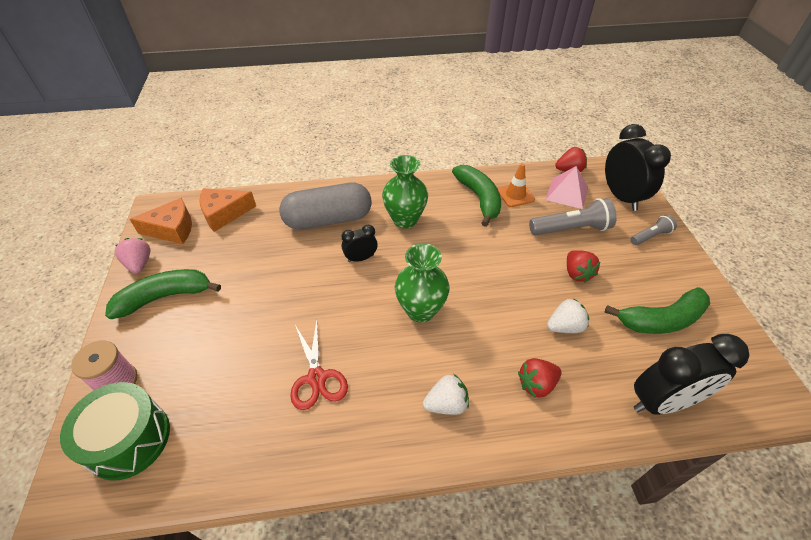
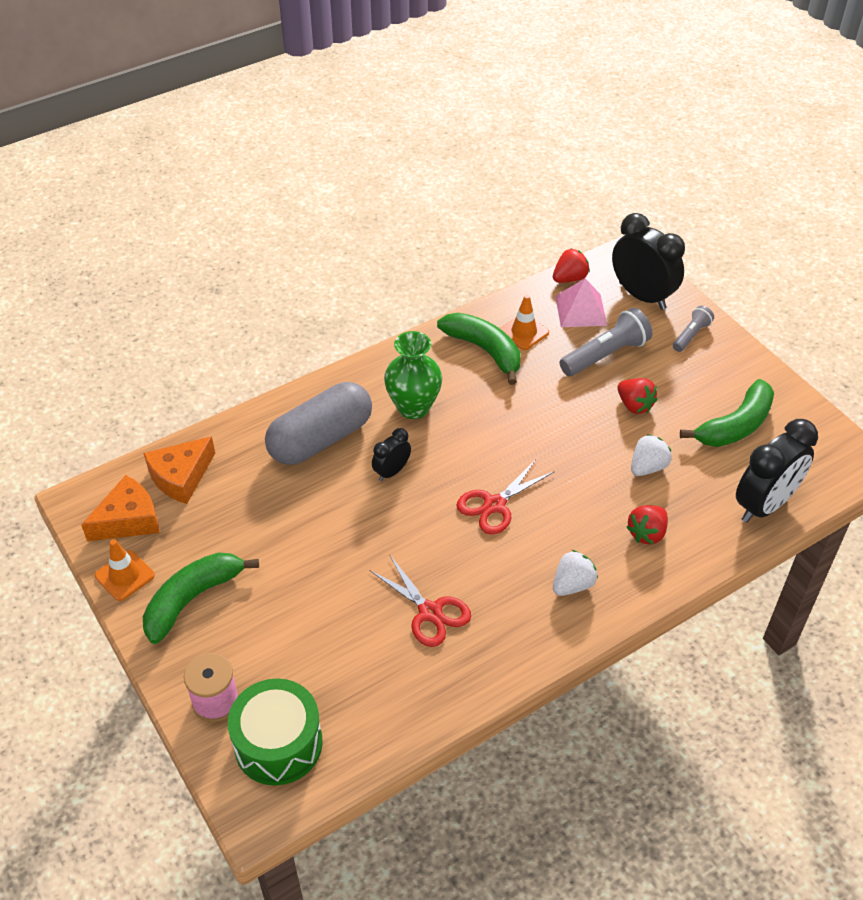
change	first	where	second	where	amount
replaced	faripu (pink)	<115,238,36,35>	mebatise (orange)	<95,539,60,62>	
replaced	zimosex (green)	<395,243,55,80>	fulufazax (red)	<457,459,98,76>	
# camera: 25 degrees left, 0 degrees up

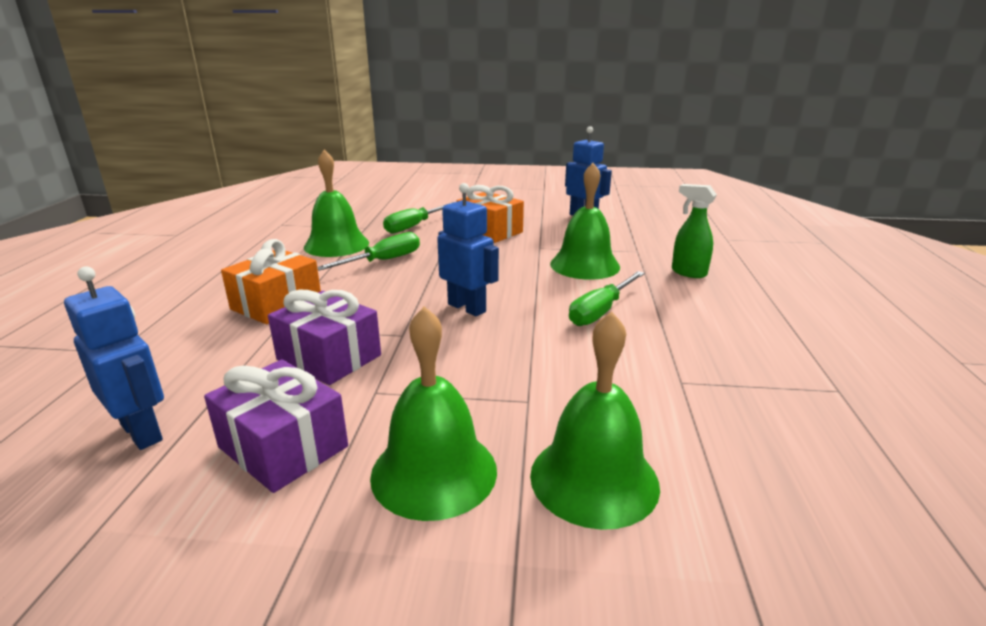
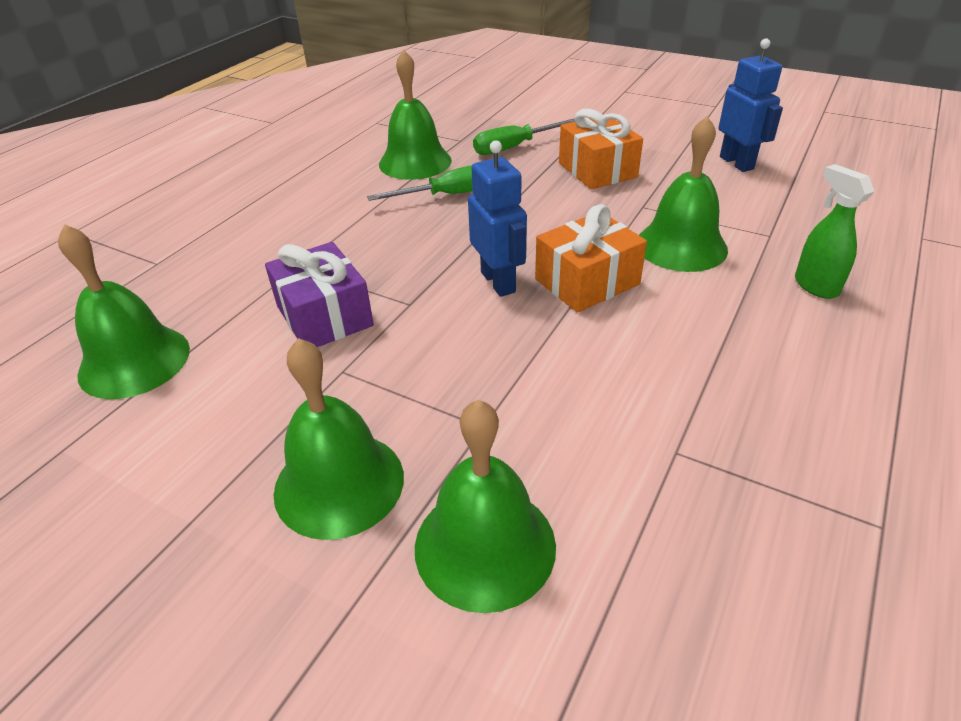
change	first	where	second	where	amount
moved	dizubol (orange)	<221,239,100,85>		<535,204,112,109>	
replaced	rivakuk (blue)	<64,266,100,184>	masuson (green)	<58,224,132,175>	
removed	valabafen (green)	<569,271,76,55>			
removed	dizubol (purple)	<204,359,144,134>			
# camera: 25 degrees right, 15 degrees up

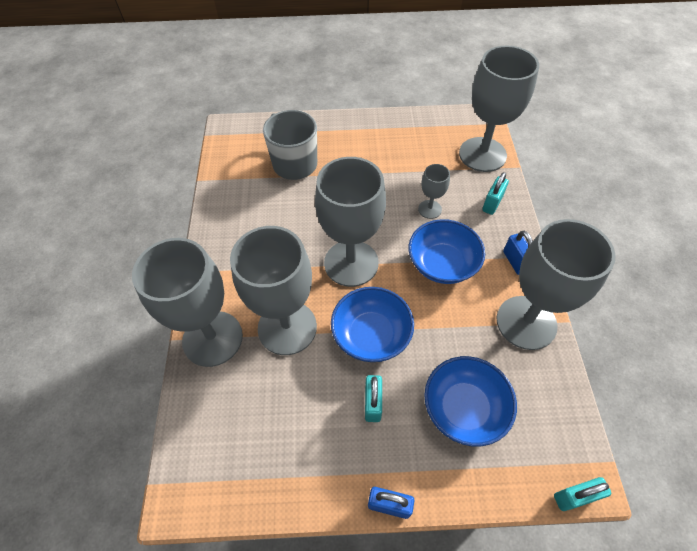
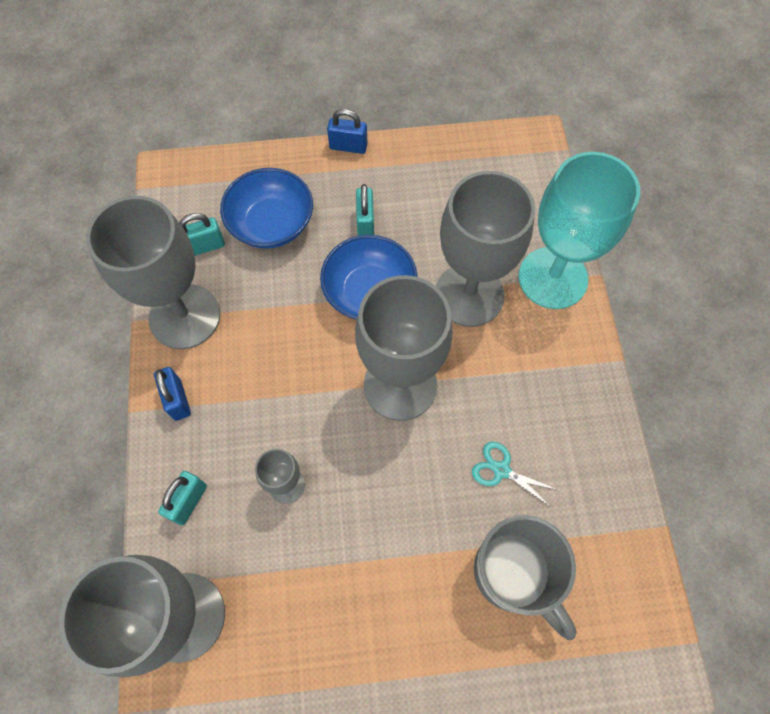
change	first	where	second	where	amount
removed	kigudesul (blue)	<409,219,76,65>			
recoloured	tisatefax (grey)	<132,238,111,129>	tisatefax (turquoise)	<518,152,122,157>	
moved	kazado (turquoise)	<554,477,57,34>		<180,213,45,43>	
added			fulufazax (turquoise)	<472,442,86,66>	
# camera: 175 degrees right, 10 degrees up

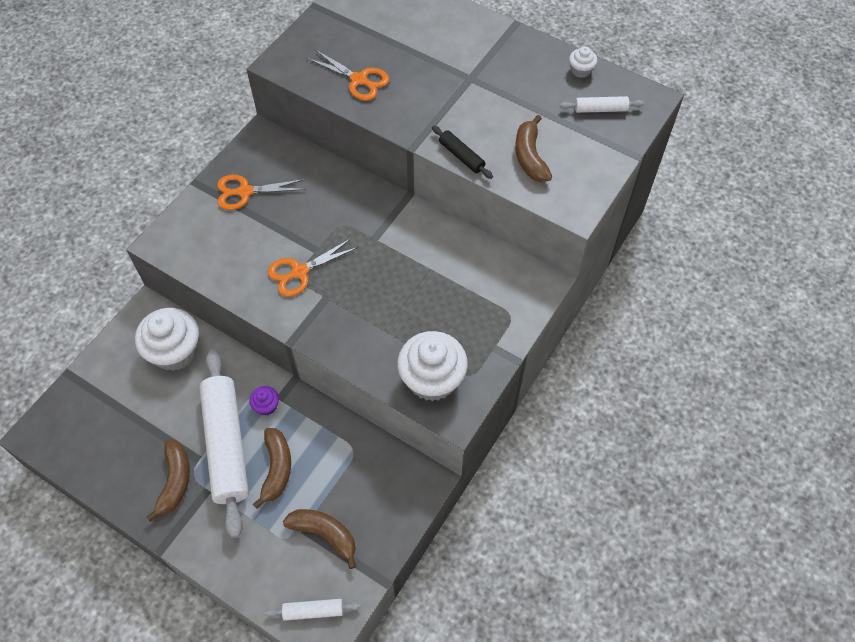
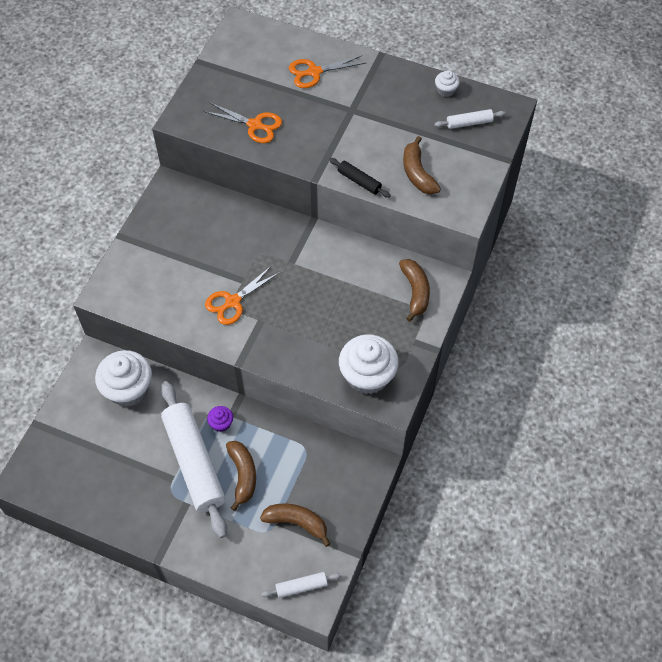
change	first	where	second	where	amount
moved	fulufazax (orange)	<217,175,89,35>		<289,55,77,33>	
moved	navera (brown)	<146,440,44,81>		<399,259,31,63>	
# camera: 10 degrees left, 0 degrees up

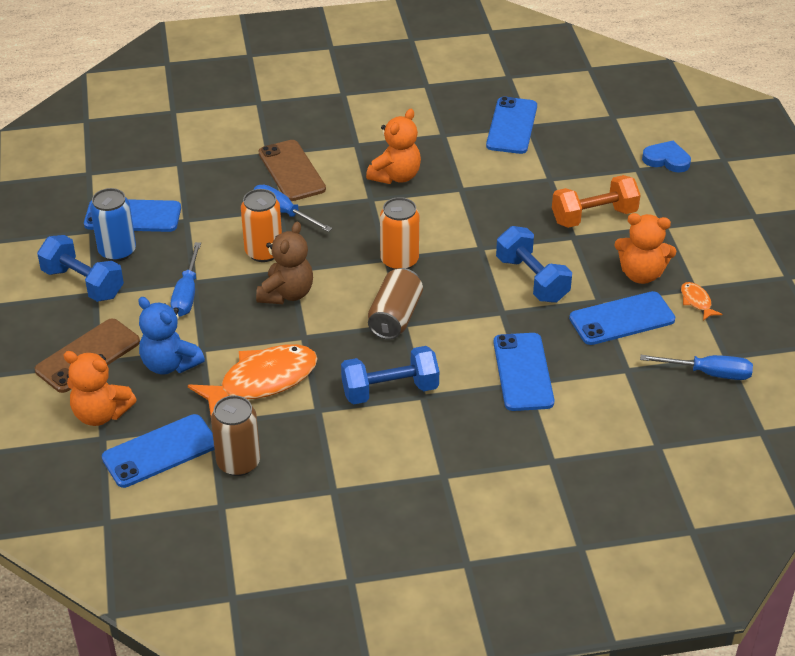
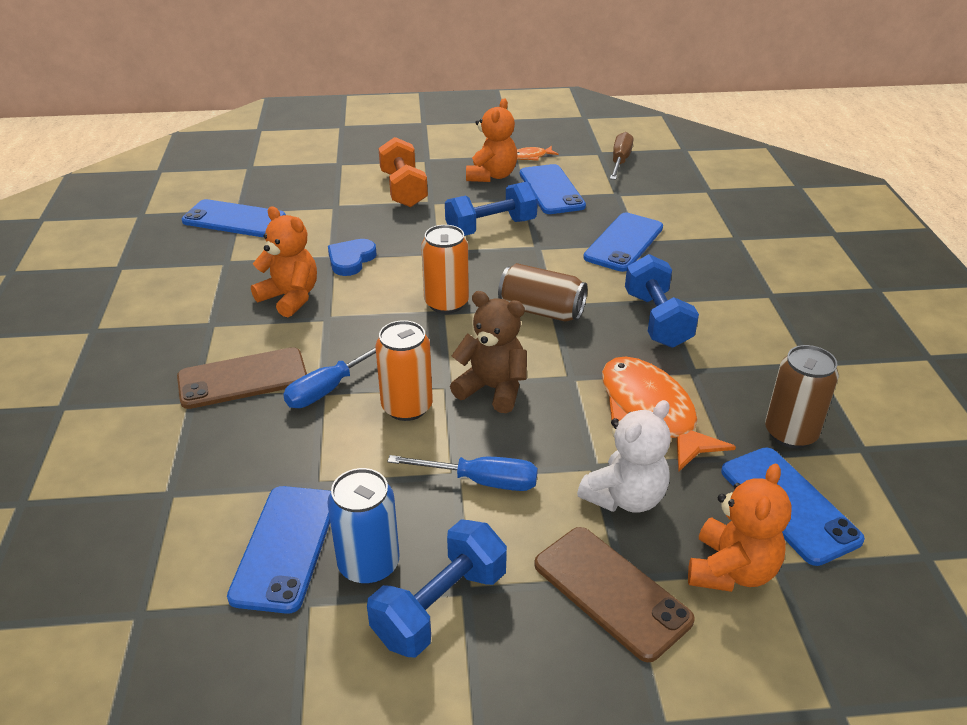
change	first	where	second	where	amount
moved	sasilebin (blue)	<642,141,49,32>		<328,239,49,37>	
recoloured	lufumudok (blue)	<138,297,67,78>	lufumudok (white)	<577,400,94,113>	
turned	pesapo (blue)	<493,333,61,78>		<583,213,80,59>	60 degrees counterclockwise
recoloured	valabafen (blue)	<640,355,113,25>	valabafen (brown)	<610,132,23,48>	
# camera: 85 degrees left, 5 degrees down

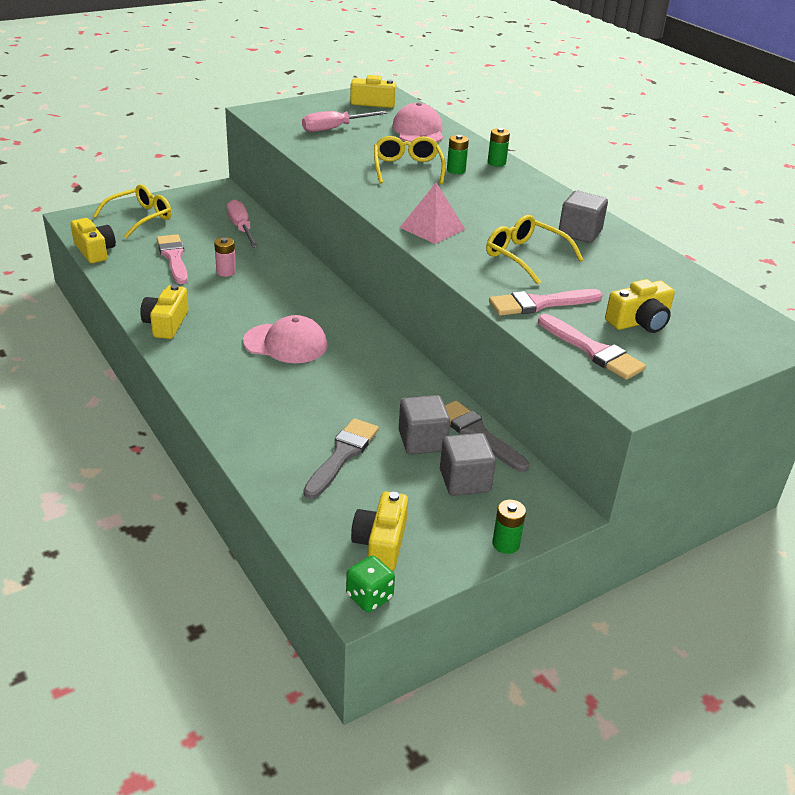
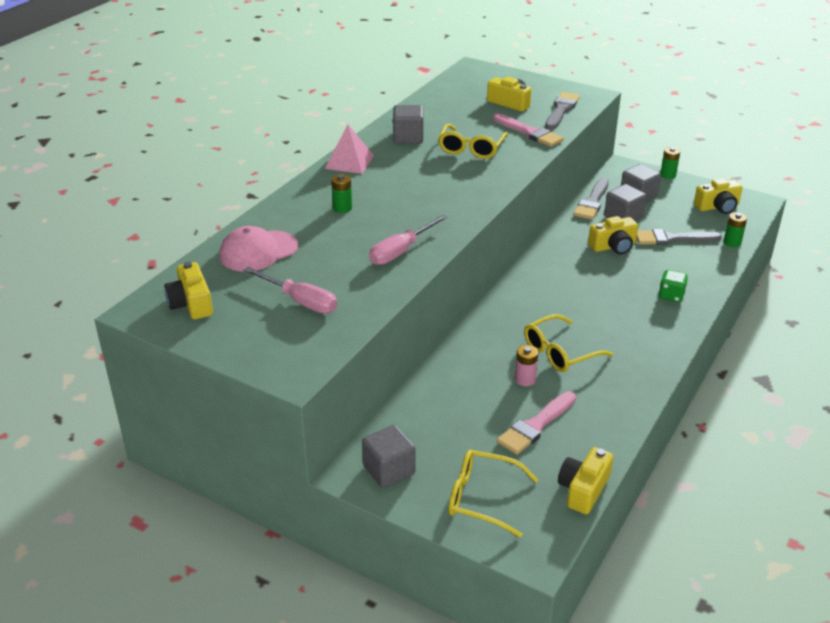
change	first	where	second	where	amount
moved	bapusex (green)	<488,128,22,39>		<724,212,23,35>	
moved	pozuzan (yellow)	<374,136,72,48>		<524,314,89,58>	
moved	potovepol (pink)	<400,182,65,62>		<325,125,49,49>	
moved	valabafen (pink)	<227,199,31,49>		<369,215,79,50>	
moved	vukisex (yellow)	<140,284,49,55>		<588,216,50,39>	
recoloured	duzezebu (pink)	<538,314,108,66>	duzezebu (grey)	<545,92,35,38>	
removed	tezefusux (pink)	<243,315,84,48>			
moved	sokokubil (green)	<346,556,49,56>		<658,270,30,32>	
added			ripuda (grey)	<362,425,54,63>	
# camera: 115 degrees left, 0 degrees up

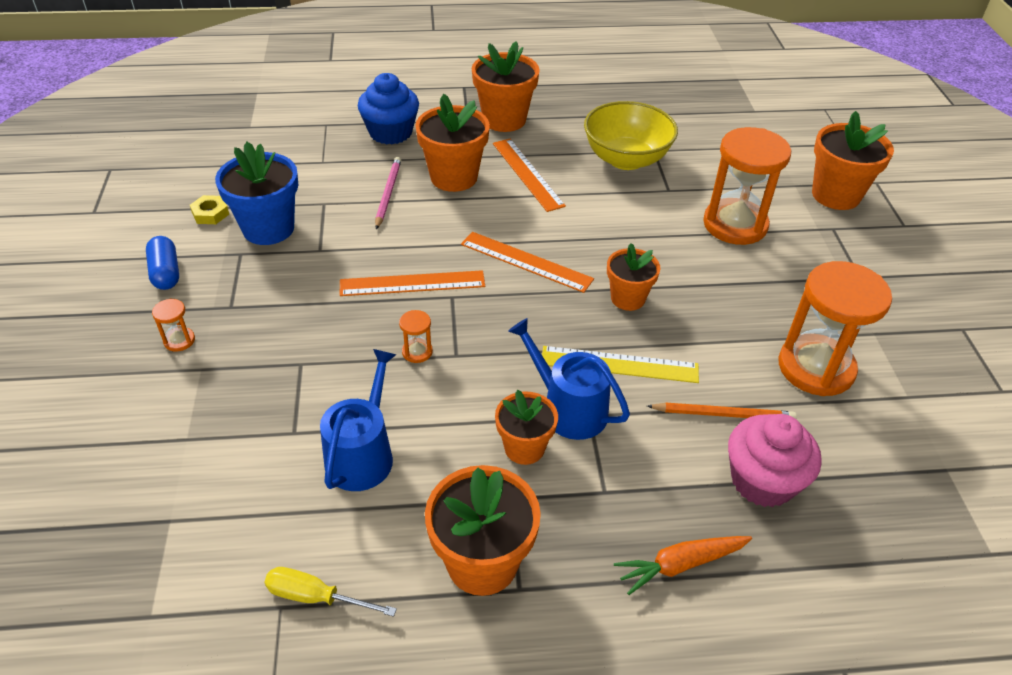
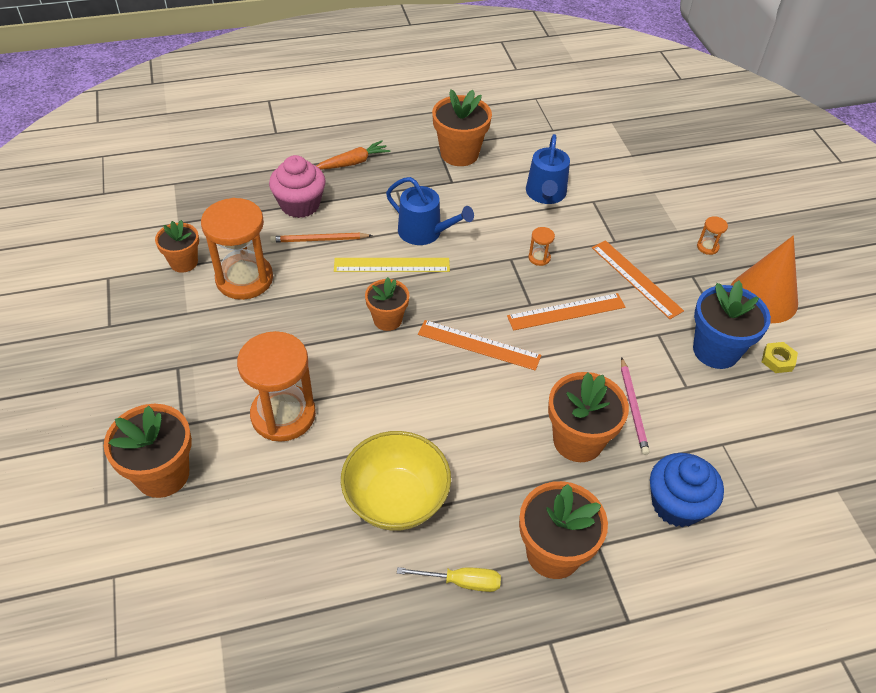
change	first	where	second	where	amount
moved	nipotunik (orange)	<493,139,73,73>		<592,240,92,79>	
replaced	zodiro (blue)	<146,236,33,54>	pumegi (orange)	<731,235,67,88>	
moved	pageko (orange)	<495,390,63,75>		<155,220,44,53>	
moved	valabafen (yellow)	<264,567,133,50>		<397,567,104,25>	
# camera: 170 degrees right, 5 degrees up

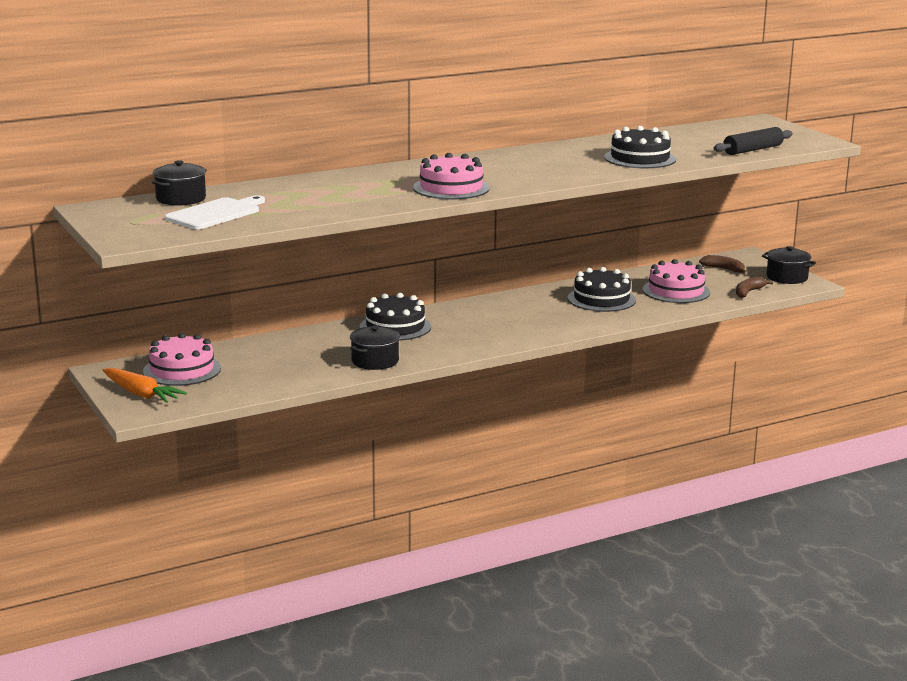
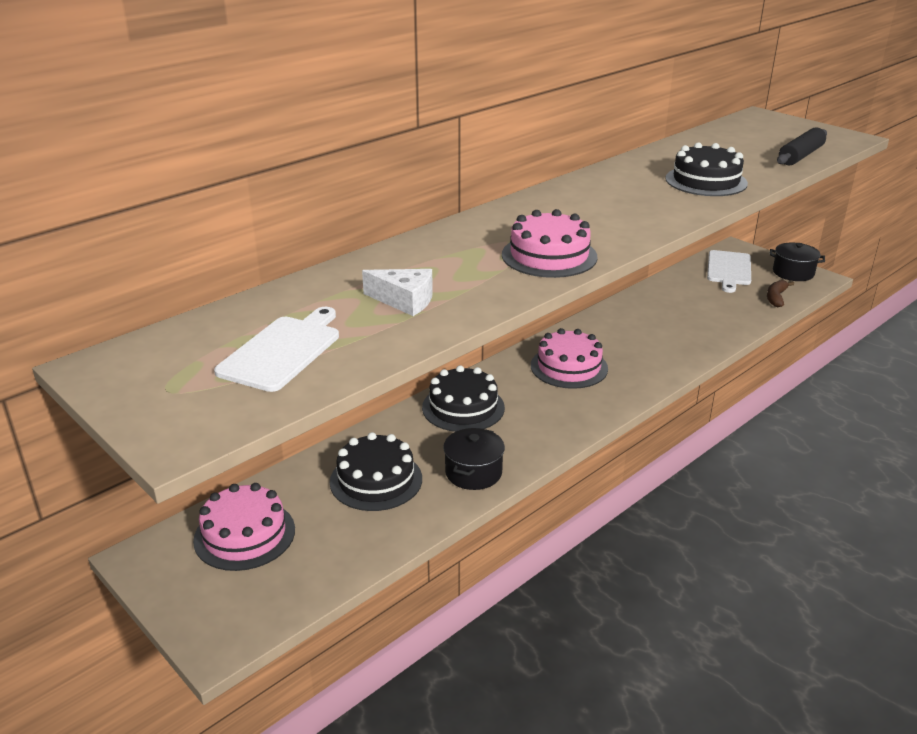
change	first	where	second	where	amount
removed	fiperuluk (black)	<152,160,55,46>			
replaced	navera (brown)	<699,255,47,18>	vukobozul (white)	<707,250,44,43>	
moved	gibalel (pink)	<643,259,67,44>		<531,328,77,61>	
moved	gibalel (black)	<568,267,68,45>		<330,432,92,79>	
removed	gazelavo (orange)	<103,368,84,35>			
added			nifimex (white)	<362,269,71,47>	
# camera: 15 degrees left, 10 degrees up

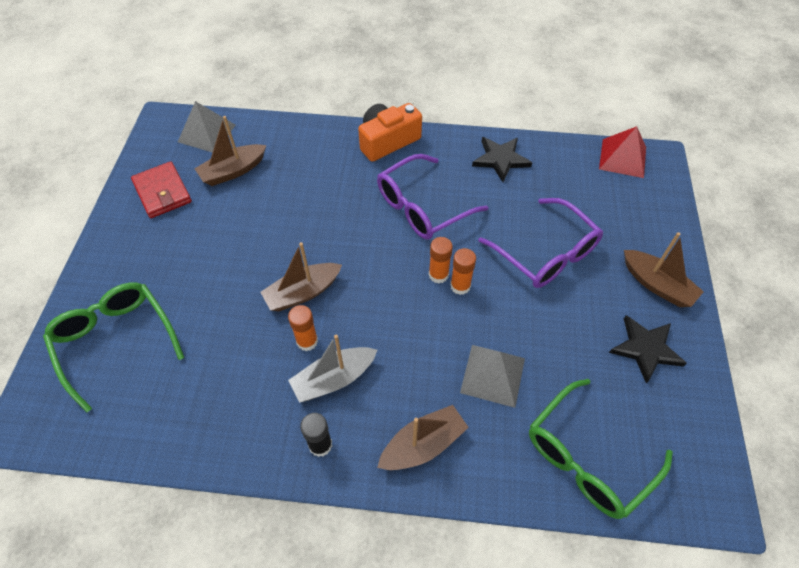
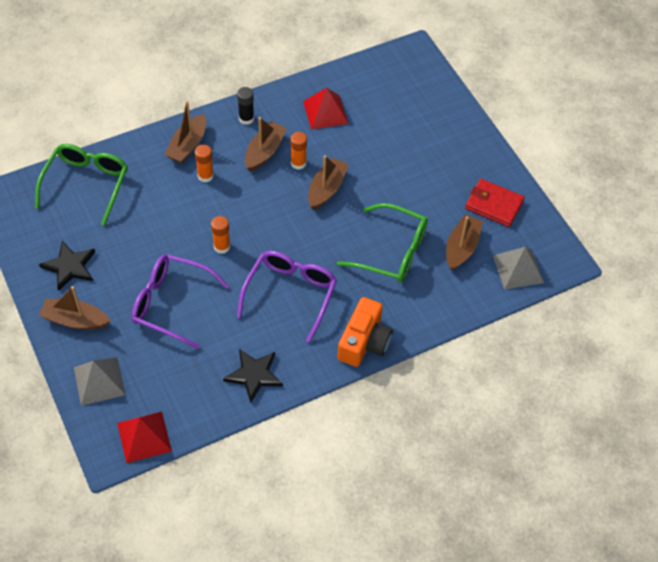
change	first	where	second	where	amount
moved	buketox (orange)	<429,237,24,46>		<195,145,19,38>	
moved	pozuzan (green)	<43,283,141,129>		<337,203,91,80>	
recoloured	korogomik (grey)	<288,334,89,69>	korogomik (brown)	<245,117,42,55>	
moved	potovepol (grey)	<460,345,65,63>		<74,357,52,49>	
added			potovepol (red)	<303,87,45,43>	
# camera: 145 degrees right, 0 degrees up

